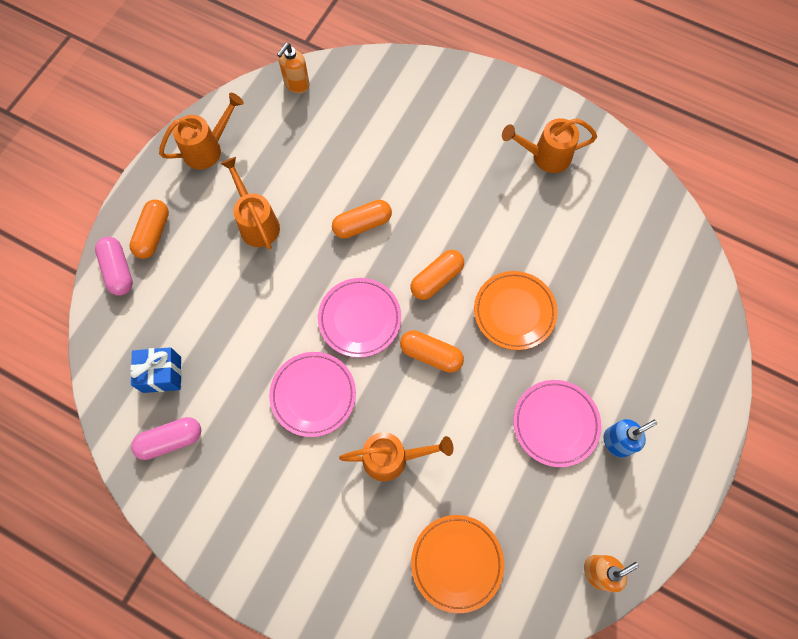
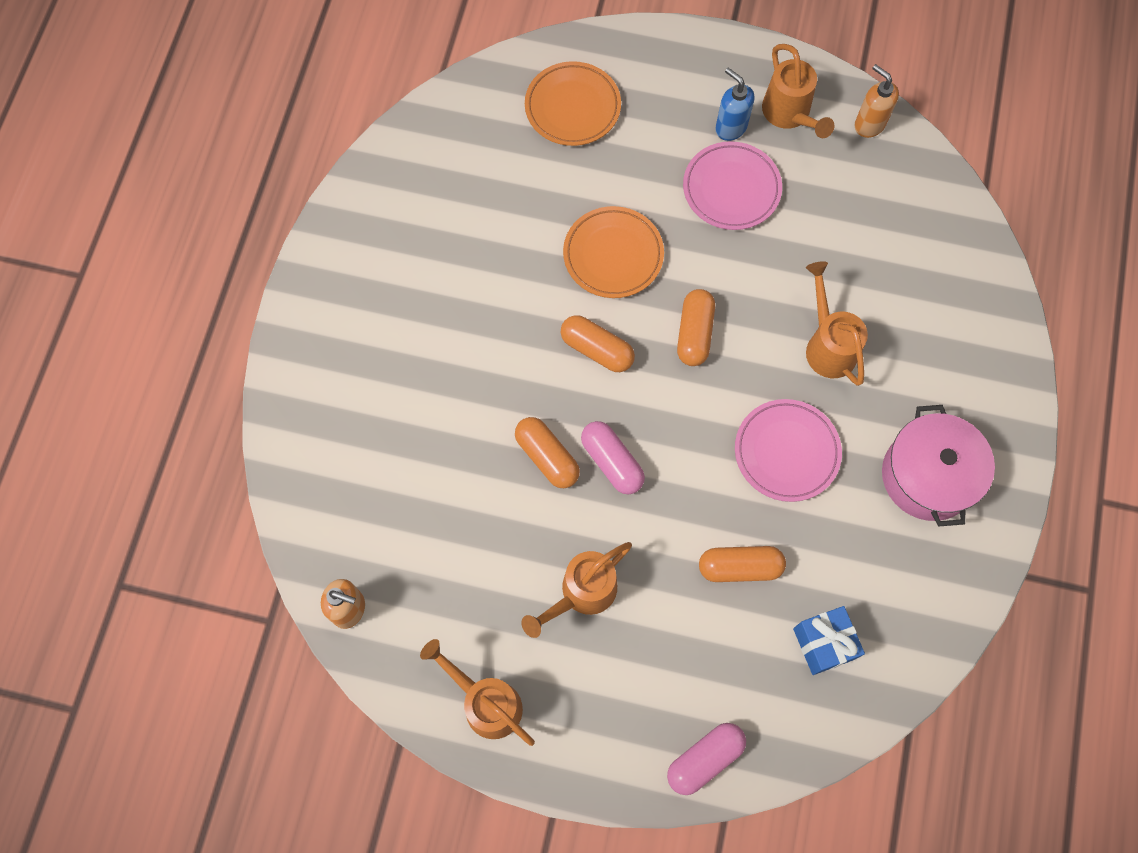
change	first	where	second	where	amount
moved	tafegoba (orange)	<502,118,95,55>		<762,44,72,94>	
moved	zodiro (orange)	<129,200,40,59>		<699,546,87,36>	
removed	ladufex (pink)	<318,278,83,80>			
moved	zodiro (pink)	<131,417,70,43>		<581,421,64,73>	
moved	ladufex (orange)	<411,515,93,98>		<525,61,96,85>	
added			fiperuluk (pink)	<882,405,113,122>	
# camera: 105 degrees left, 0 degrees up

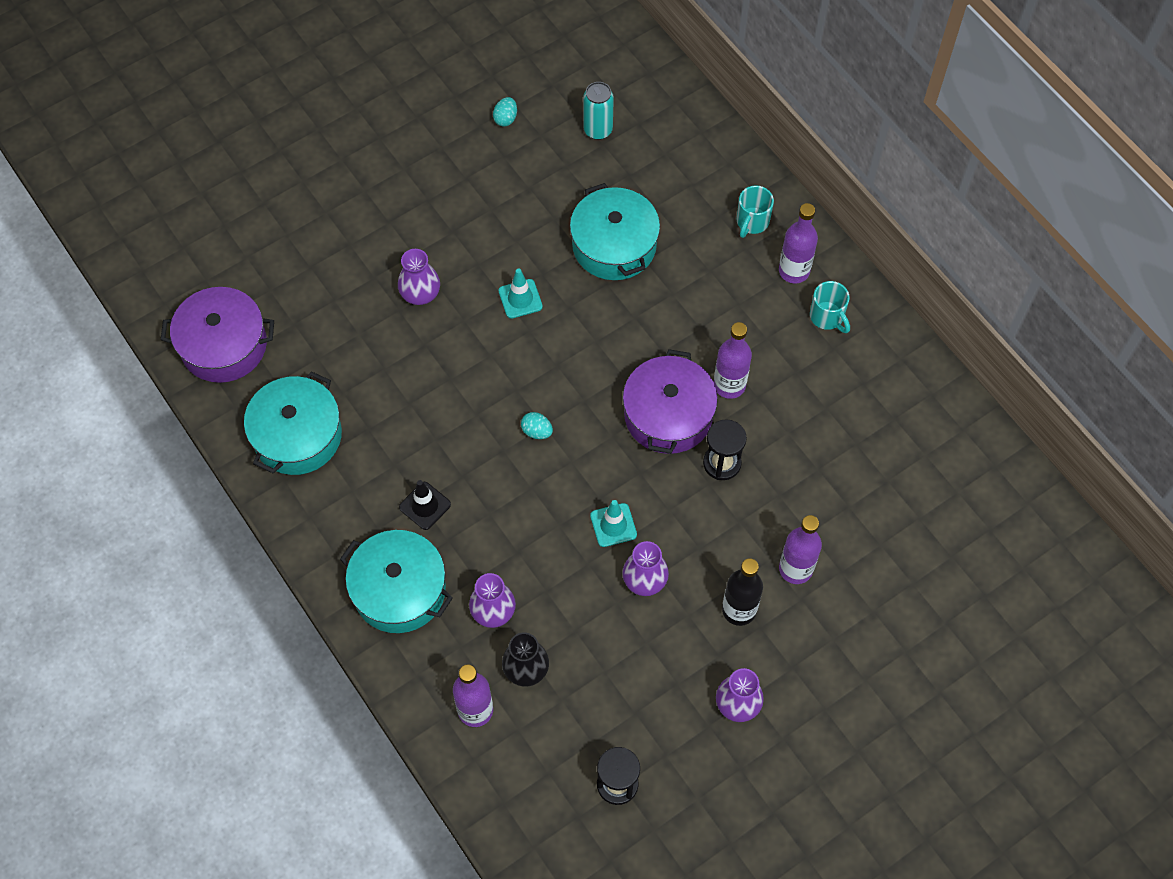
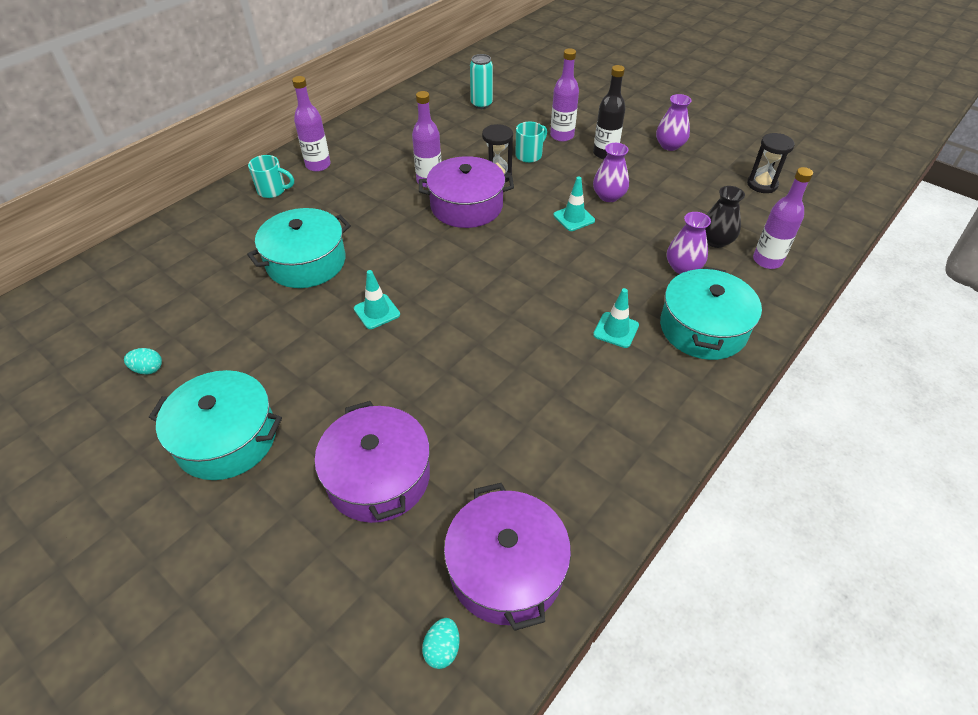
change	first	where	second	where	amount
moved	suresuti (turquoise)	<583,82,31,58>		<470,54,23,55>	
removed	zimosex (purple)	<398,249,42,56>			
moved	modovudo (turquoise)	<810,281,40,52>		<515,122,32,41>	
moved	fiperuluk (turquoise)	<244,371,98,104>		<149,370,133,110>	
moved	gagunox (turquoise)	<521,412,32,27>		<422,618,38,51>	
recoloured	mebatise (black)	<399,480,52,50>	mebatise (turquoise)	<593,288,46,60>	
added			fiperuluk (purple)	<315,401,115,122>	
# camera: 105 degrees left, 15 degrees down

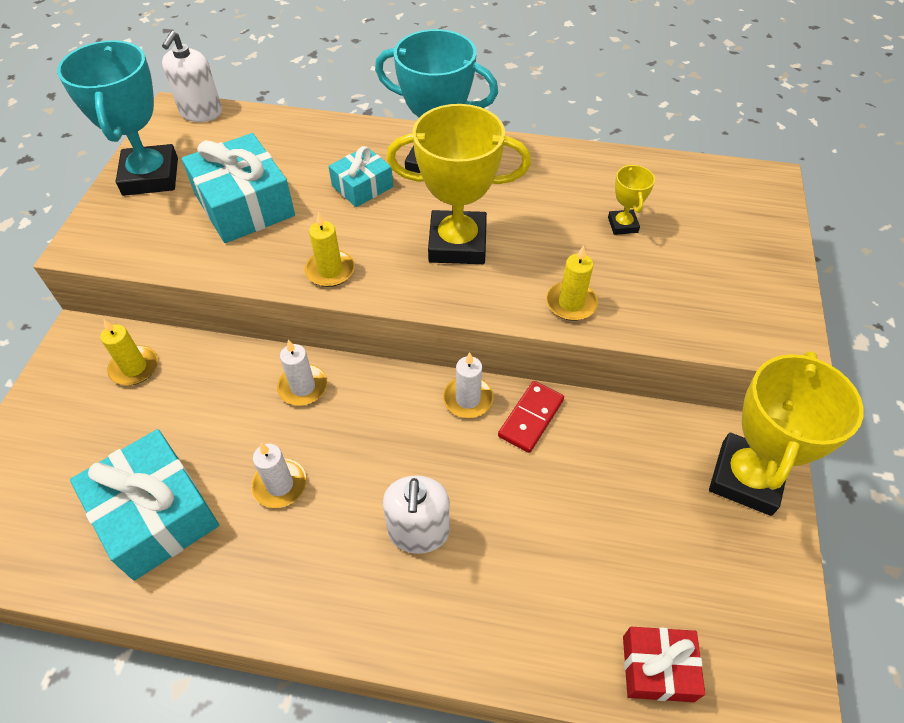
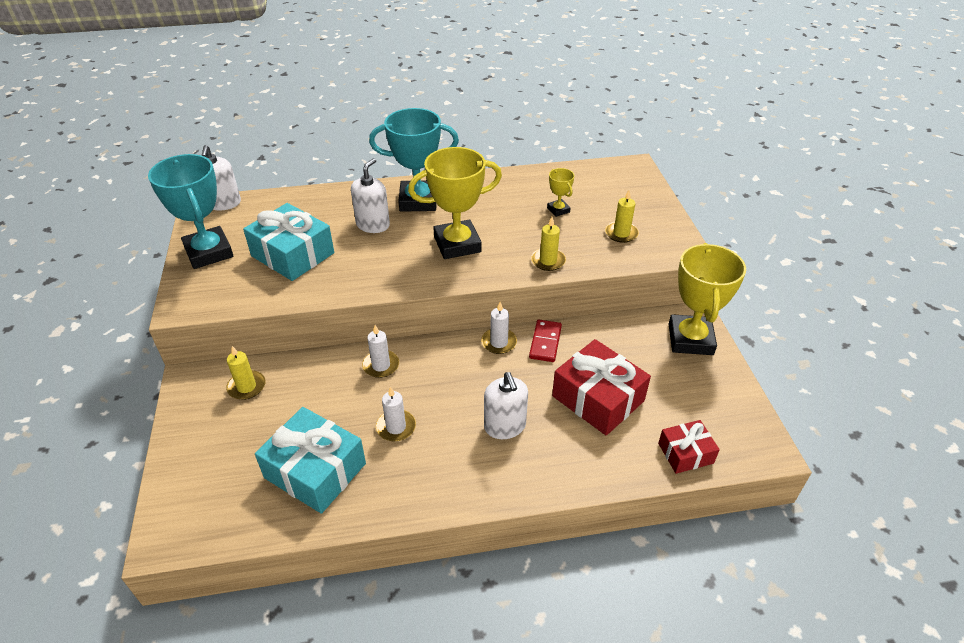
change	first	where	second	where	amount
replaced	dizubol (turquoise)	<328,146,65,61>	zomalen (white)	<351,158,39,75>	
moved	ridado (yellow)	<305,212,50,75>		<605,190,34,53>	
added			dizubol (red)	<552,339,99,97>	
# camera: 20 degrees left, 10 degrees down

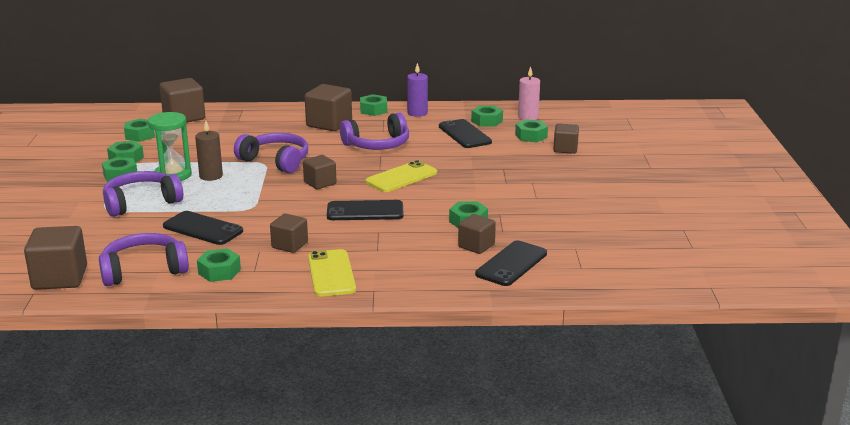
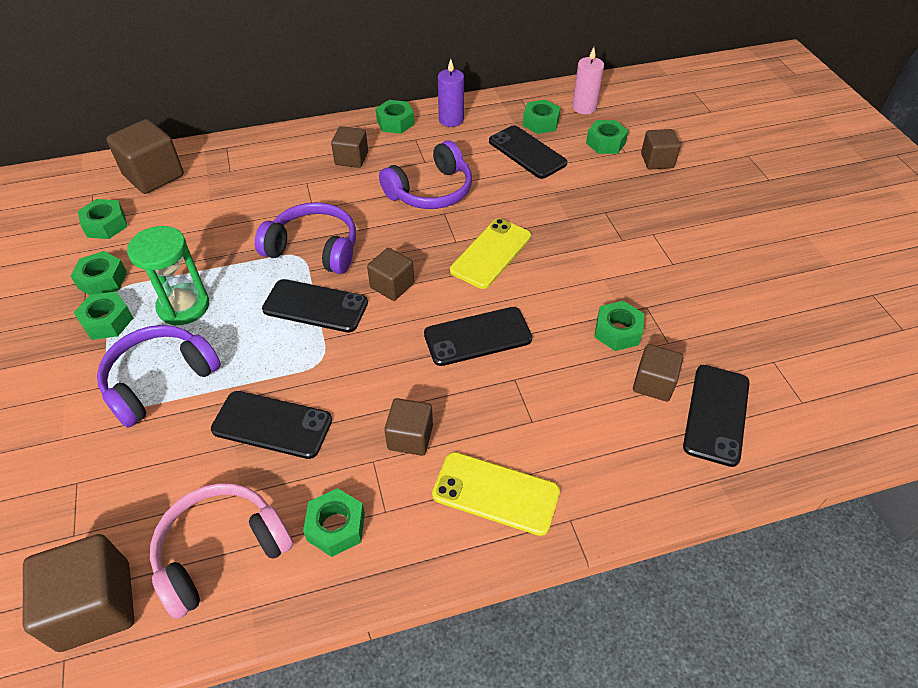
change	first	where	second	where	amount
resized	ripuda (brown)	<305,84,47,47>		<331,126,37,42>	x0.62
removed	ridado (brown)	<195,120,28,61>			
recoloured	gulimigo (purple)	<99,233,90,53>	gulimigo (pink)	<150,483,143,136>	
turned	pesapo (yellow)	<308,249,48,48>		<432,452,128,84>	45 degrees counterclockwise
added			pesapo (black)	<262,279,106,54>	
# camera: 15 degrees left, 25 degrees up

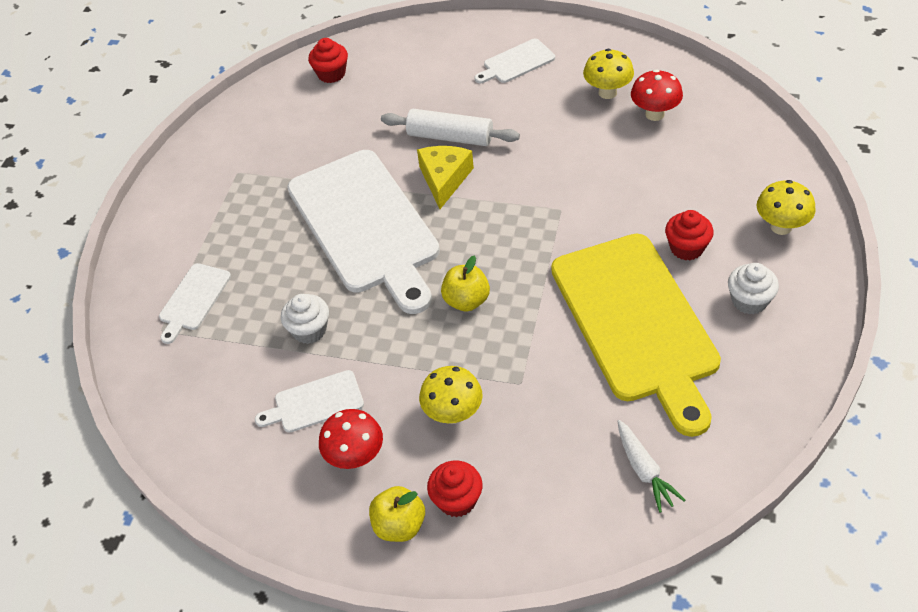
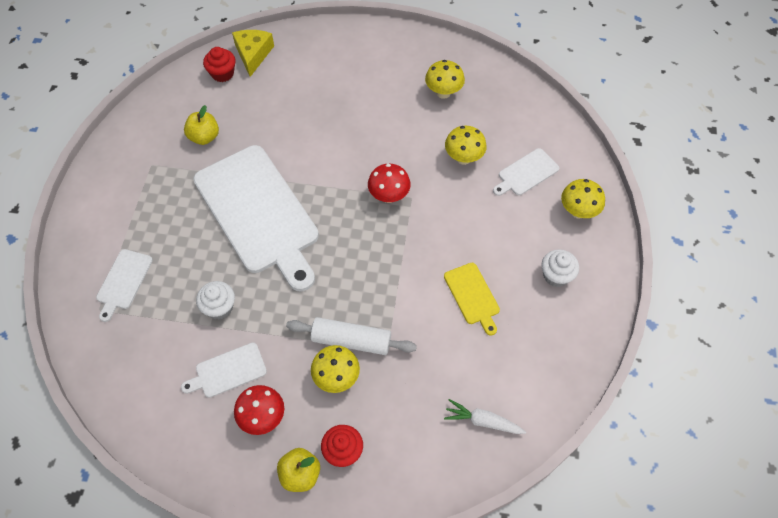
change	first	where	second	where	amount
moved	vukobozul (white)	<475,39,80,44>		<493,148,66,48>	
moved	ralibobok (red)	<631,70,52,51>		<368,164,43,39>	
moved	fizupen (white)	<381,109,139,37>		<286,317,131,38>	
moved	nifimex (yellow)	<417,146,57,63>		<232,30,42,47>	
removed	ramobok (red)	<665,210,49,50>			
resized	vukobozul (yellow)	<551,234,170,203>		<444,263,56,73>	x0.43
moved	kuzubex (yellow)	<441,255,49,57>		<184,105,35,40>	
turned	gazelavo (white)	<618,420,67,93>		<444,399,82,35>	135 degrees clockwise
added			ralibobok (yellow)	<445,126,42,39>	
# camera: 10 degrees left, 10 degrees up

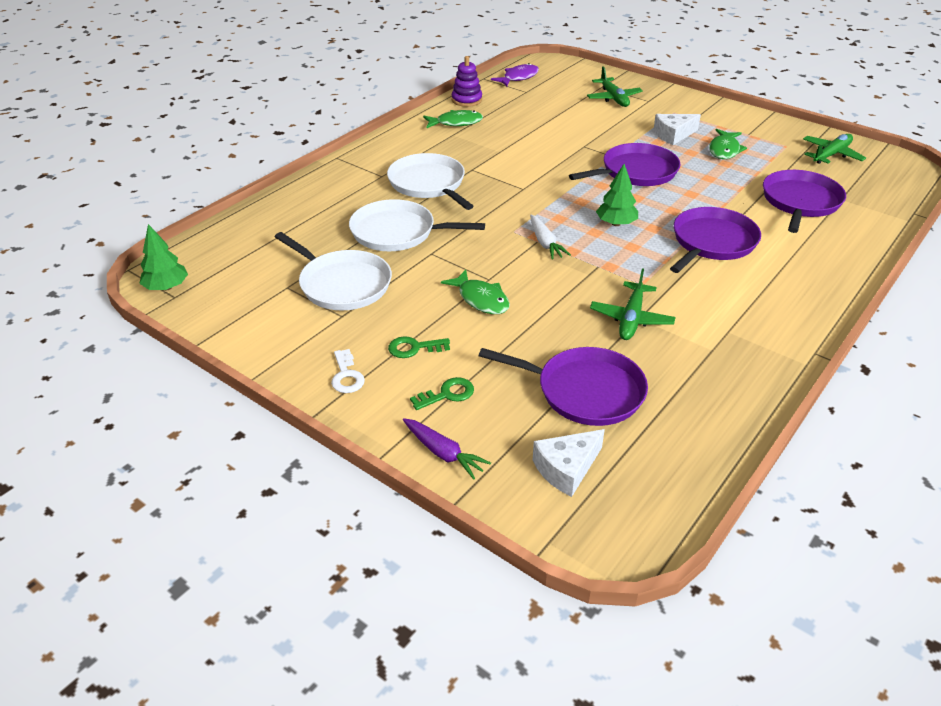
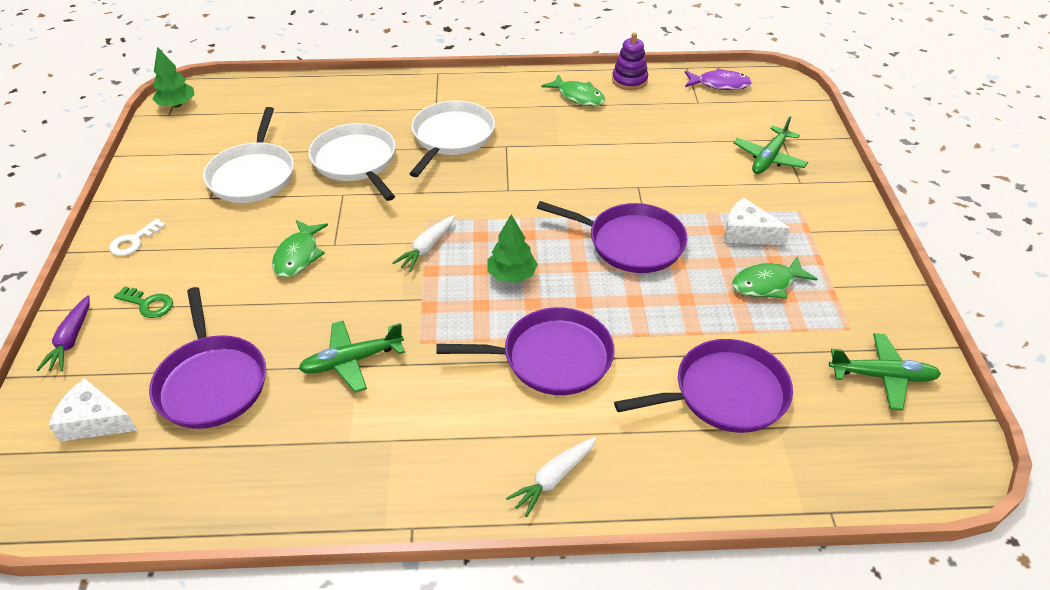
change	first	where	second	where	amount
removed	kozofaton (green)	<388,336,62,22>			
added			gazelavo (white)	<506,437,90,80>	
# camera: 50 degrees right, 5 degrees up

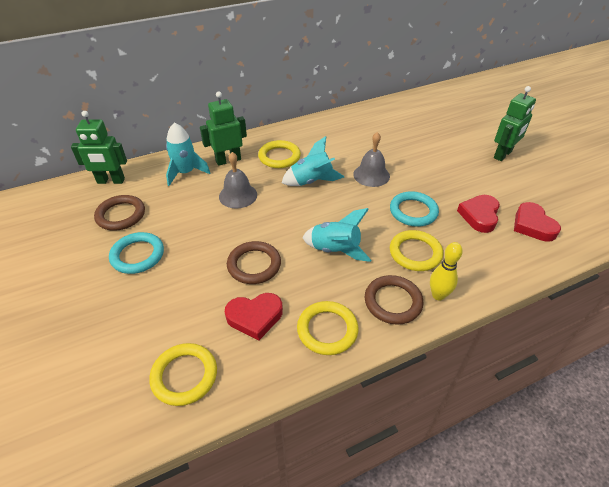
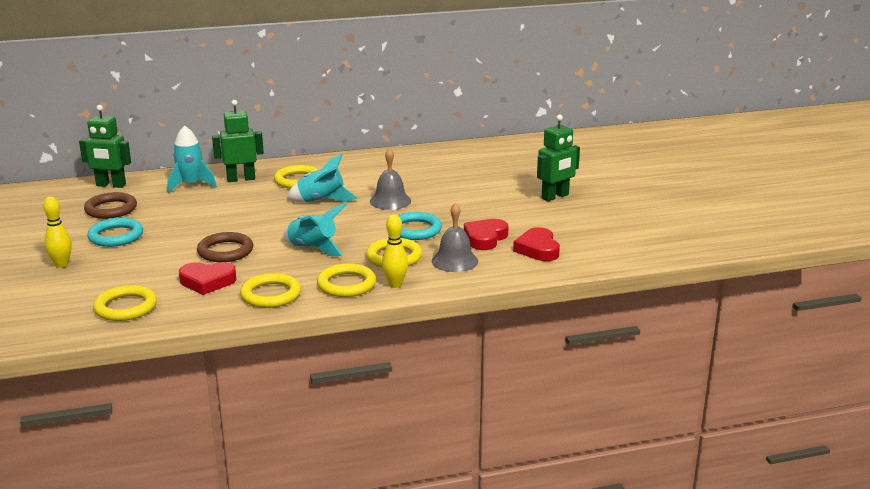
change	first	where	second	where	amount
moved	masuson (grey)	<219,152,38,56>		<432,203,46,69>	
recoloured	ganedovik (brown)	<365,275,58,50>	ganedovik (yellow)	<317,263,59,34>	
added			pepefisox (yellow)	<43,197,29,71>	
# camera: 10 degrees right, 20 degrees down

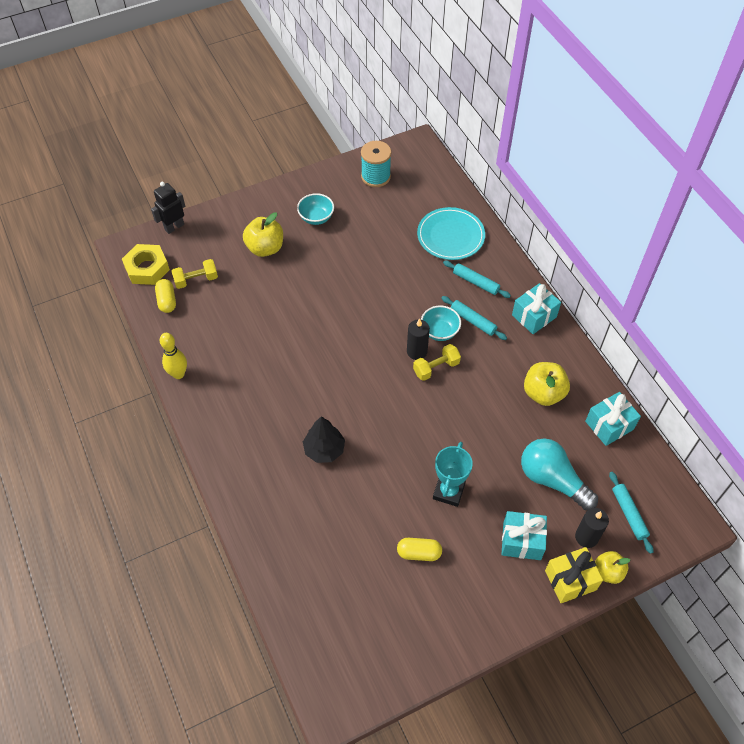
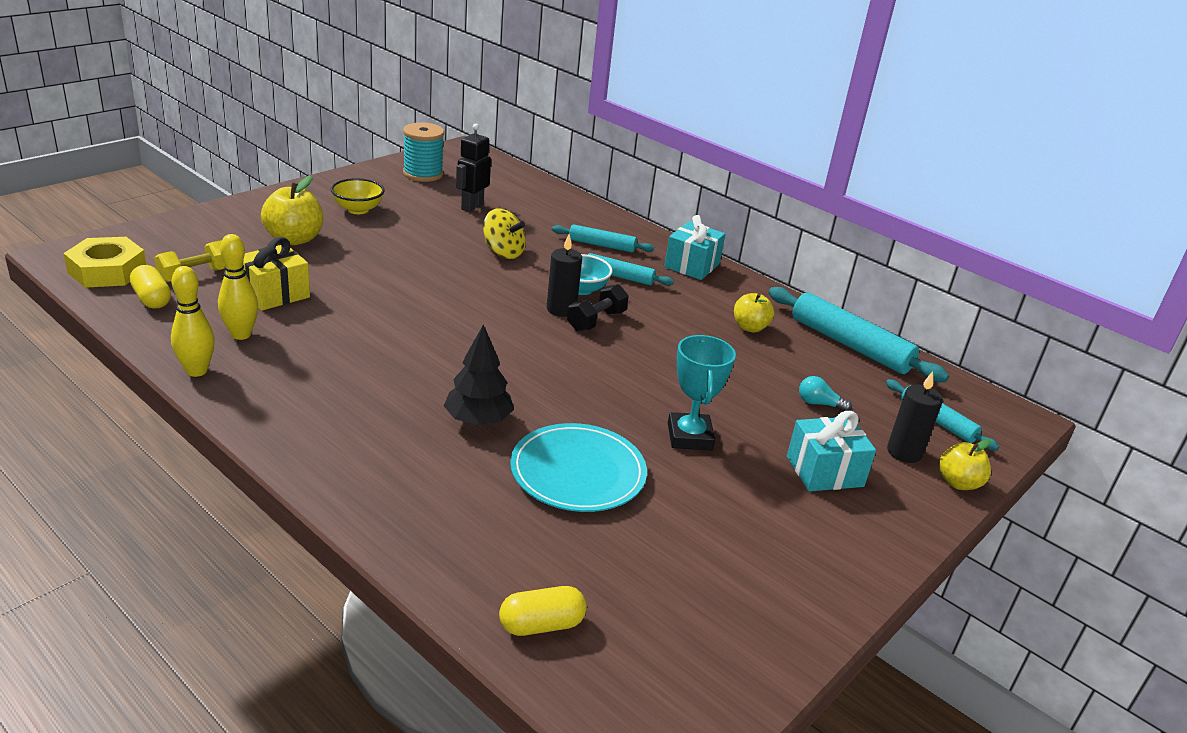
change	first	where	second	where	amount
moved	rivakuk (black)	<151,182,34,52>		<456,124,35,88>	
recoloured	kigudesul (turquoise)	<297,193,37,32>	kigudesul (yellow)	<331,178,54,36>	
moved	ladufex (turquoise)	<417,207,68,53>		<510,423,137,89>	
recoloured	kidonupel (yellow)	<413,344,48,37>	kidonupel (black)	<567,284,62,47>	
resized	kuzubex (yellow)	<524,362,46,44>		<734,293,40,39>	x0.64
replaced	dizubol (turquoise)	<585,392,56,54>	fizupen (turquoise)	<769,287,180,95>	
resized	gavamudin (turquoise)	<521,439,77,71>		<799,376,53,35>	x0.42
moved	zodiro (yellow)	<397,538,45,23>		<499,586,88,50>	
moved	dizubol (yellow)	<545,547,58,56>		<243,237,67,74>	
added			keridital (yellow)	<483,209,43,50>	
added			pepefisox (yellow)	<218,234,40,106>	
# camera: 25 degrees left, 25 degrees down

